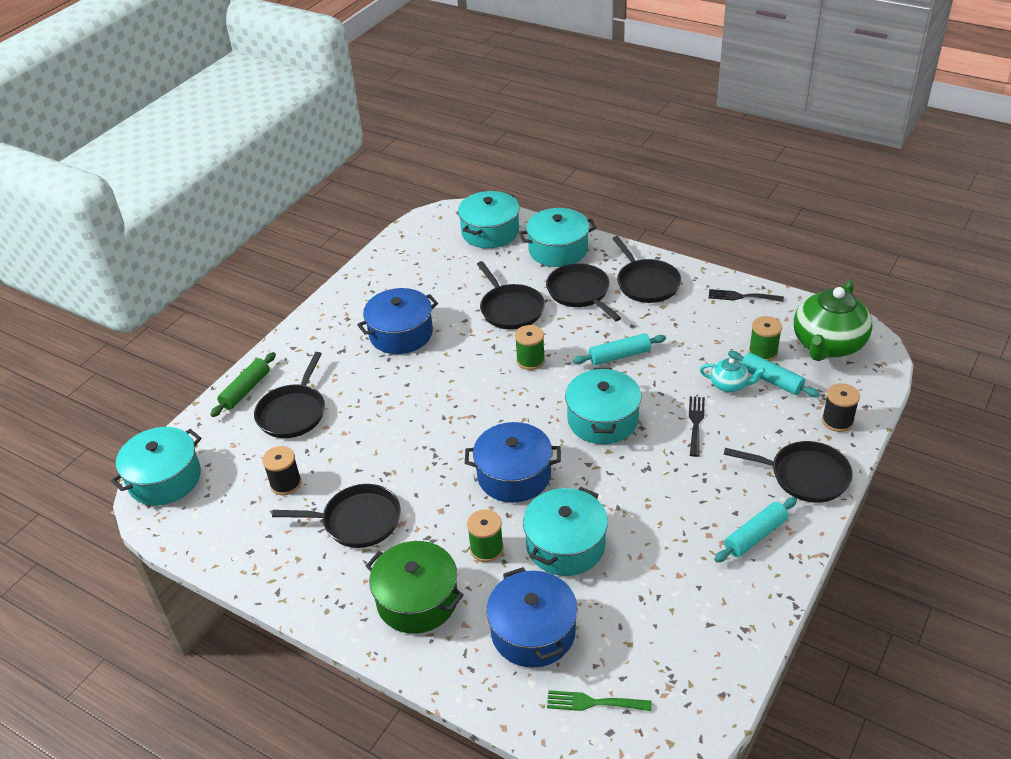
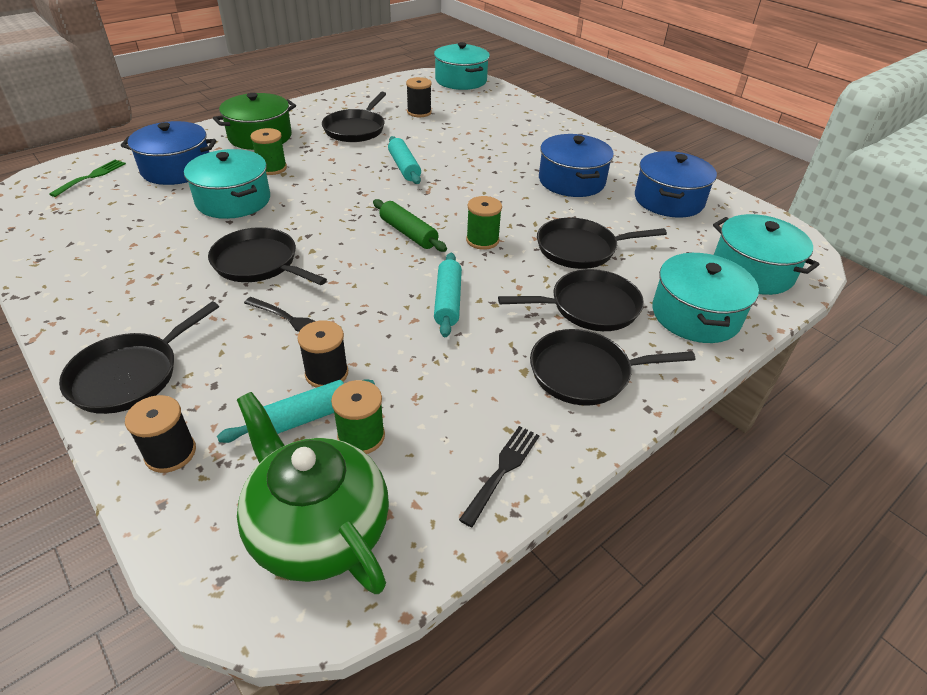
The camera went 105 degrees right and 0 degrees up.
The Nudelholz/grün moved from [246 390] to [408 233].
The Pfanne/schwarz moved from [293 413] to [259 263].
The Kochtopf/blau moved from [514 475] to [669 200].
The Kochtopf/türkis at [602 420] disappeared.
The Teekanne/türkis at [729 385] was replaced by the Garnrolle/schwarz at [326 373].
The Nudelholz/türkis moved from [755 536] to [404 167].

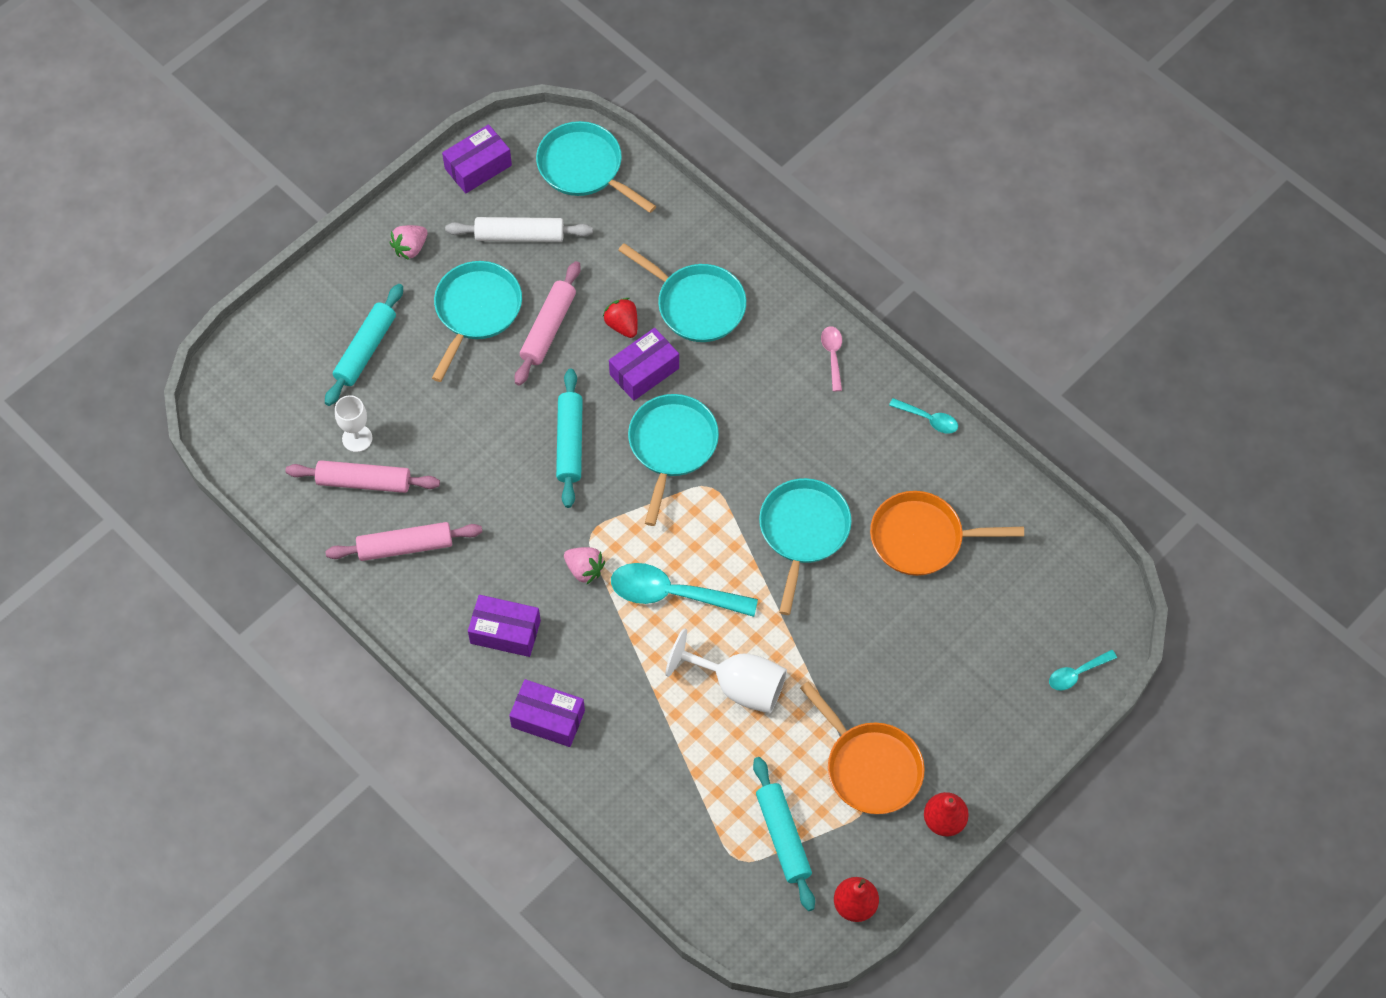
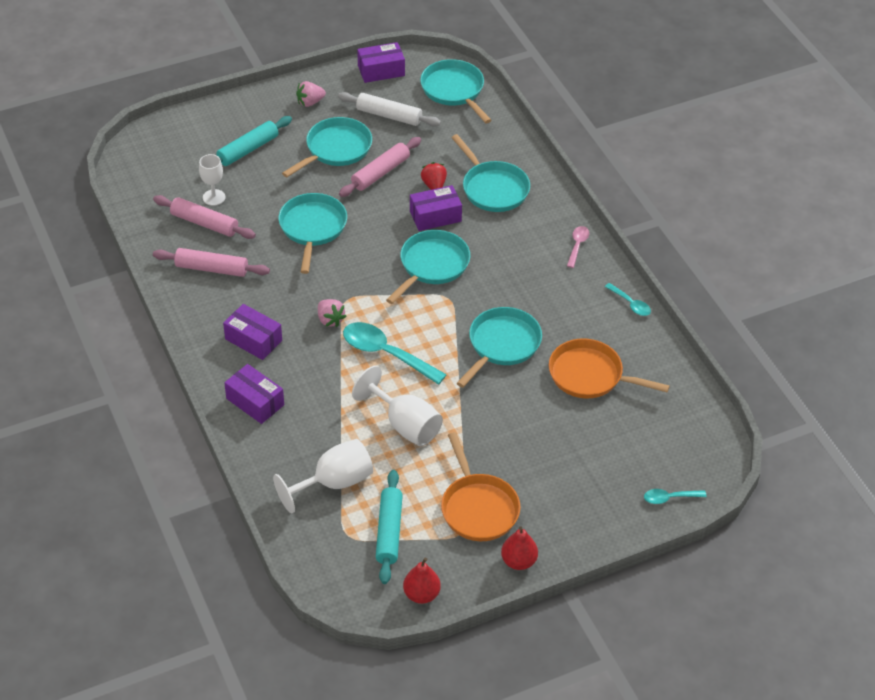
The camera went 20 degrees right and 15 degrees down.
The Nudelholz/türkis at [569 443] disappeared.
The Kelch/weiß at [334 483] appeared.
The Pfanne/türkis at [312 228] appeared.

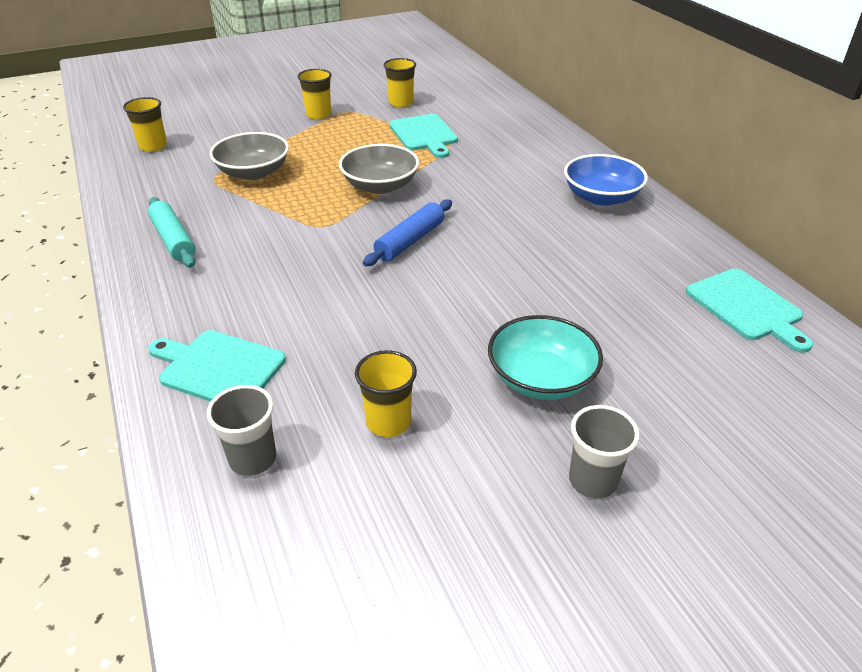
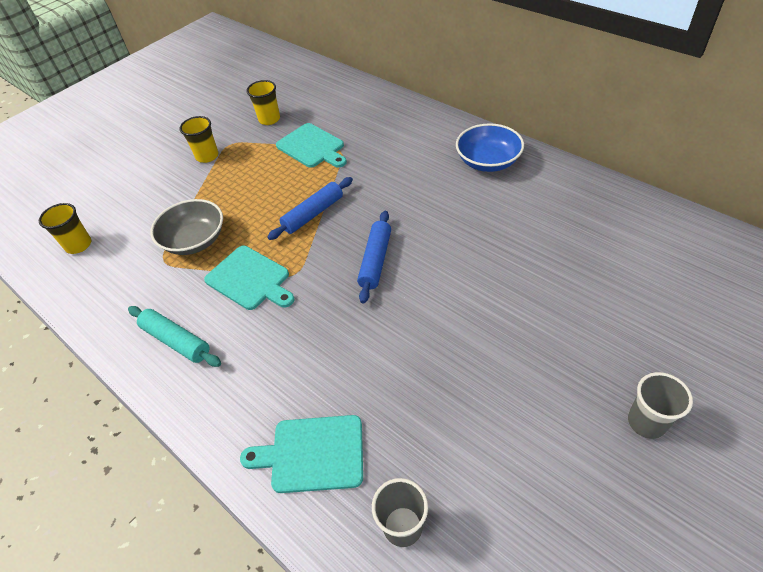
The camera went 20 degrees left and 10 degrees up.
The Schüssel/grau at [380 186] was replaced by the Nudelholz/blau at [313 214].
The Becher/gelb at [388 422] disappeared.
The Schüssel/türkis at [541 378] disappeared.
The Schneidebrett/türkis moved from [747 307] to [250 279].

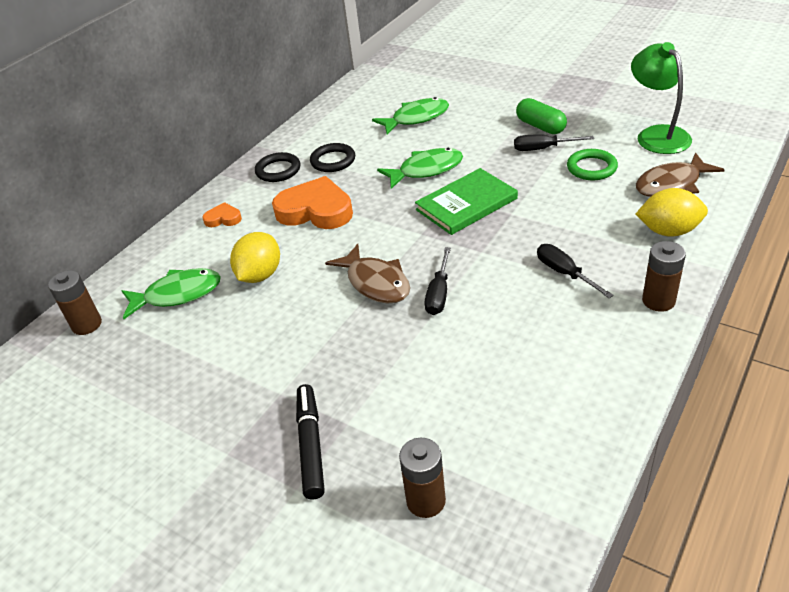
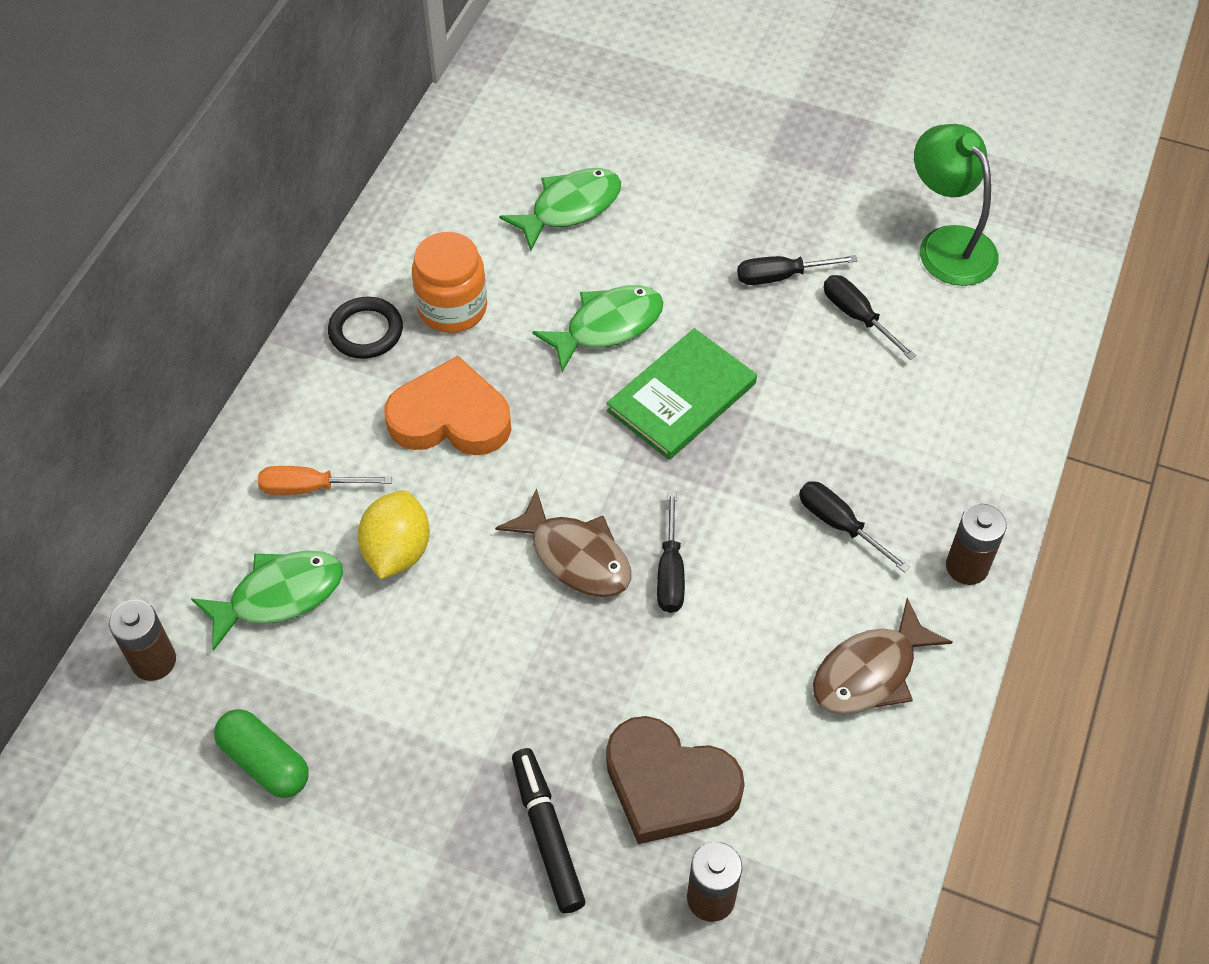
The camera went 15 degrees left and 15 degrees up.
The Herz/orange at [223 218] disappeared.
The Ring/schwarz at [333 161] was replaced by the Einmachglas/orange at [452 308].
The Kapsel/grün moved from [540 126] to [265 762].
The Ring/grün at [591 168] was replaced by the Schraubenzieher/schwarz at [857 317].
The Fisch/braun moved from [672 184] to [870 672].
The Zitrone/gelb at [668 231] disappeared.
The Schraubenzieher/orange at [310 488] appeared.
The Herz/braun at [669 785] appeared.

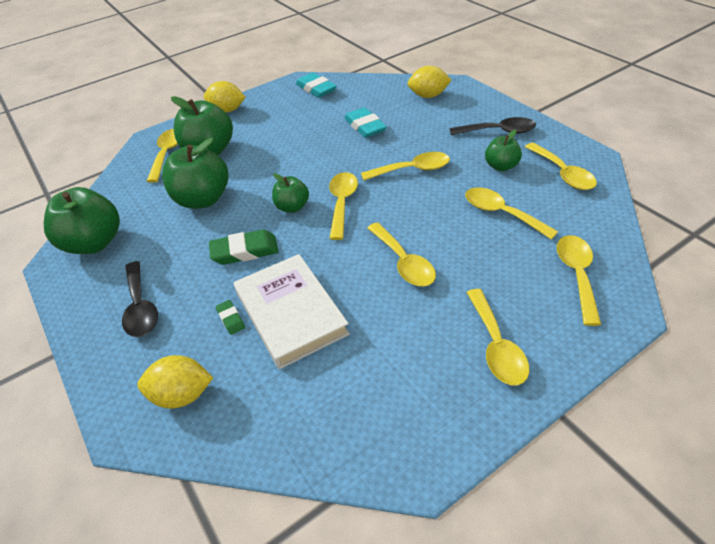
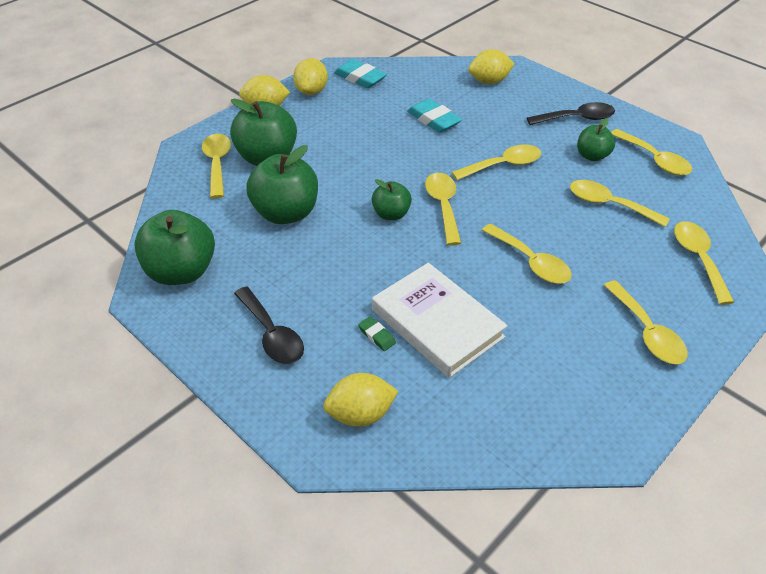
The camera went 15 degrees left and 0 degrees up.
The Radiergummi/grün at [245 251] disappeared.
The Zitrone/gelb at [311 91] appeared.

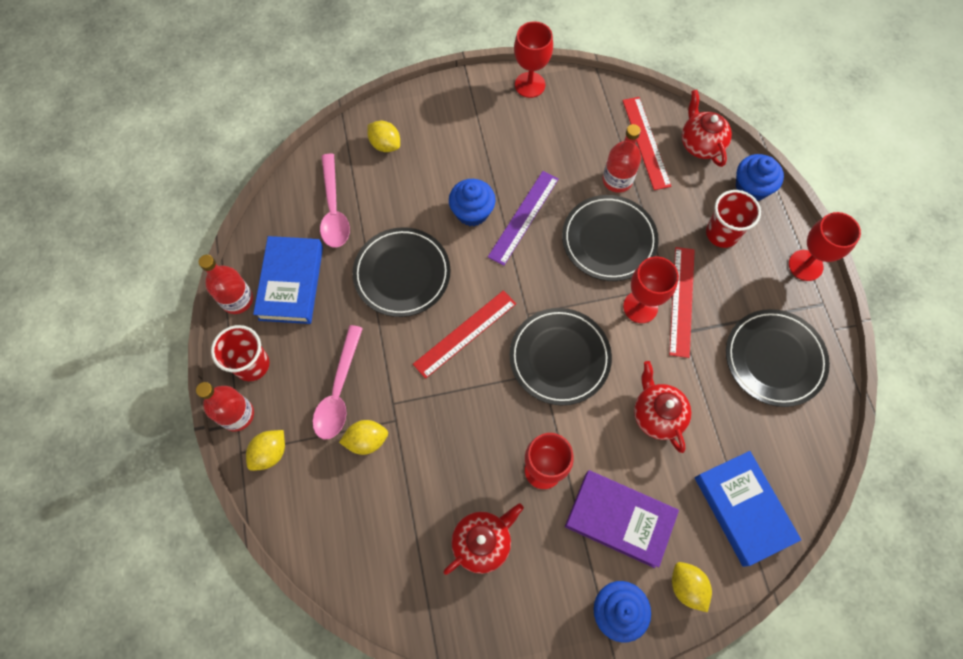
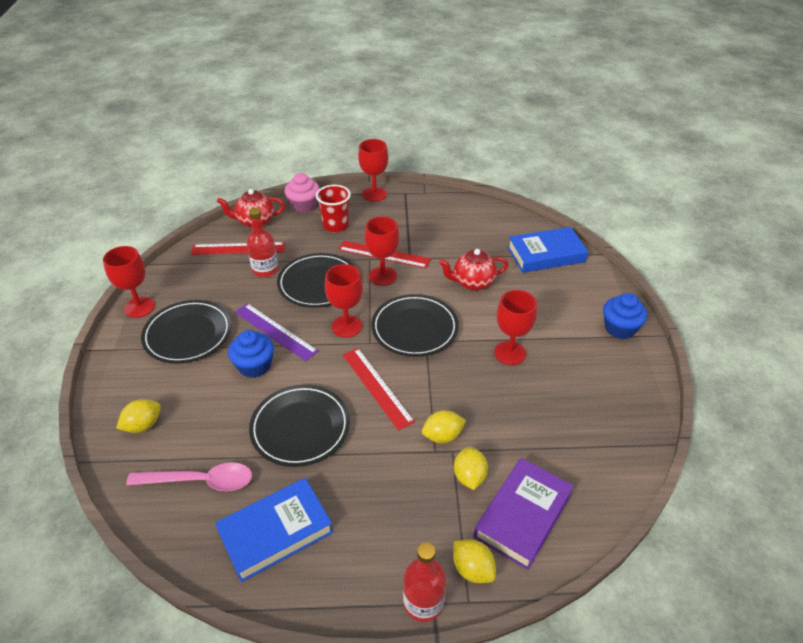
The camera went 80 degrees left and 25 degrees down.
The Flasche/rot at [237 300] disappeared.
The Becher/rot at [252 364] disappeared.
The Buch/blau at [291 283] turned 45 degrees counterclockwise.
The Löffel/rosa at [339 391] disappeared.
The Teekanne/rot at [482 542] disappeared.
The Buch/lila moved from [619 519] to [522 515].
The Zitrone/gelb moved from [686 586] to [442 436].
The Teller/schwarz moved from [774 359] to [188 334].
The Muffin/blau at [751 187] became the Muffin/rosa at [304 205].
The Kelch/rot at [346 326] appeared.

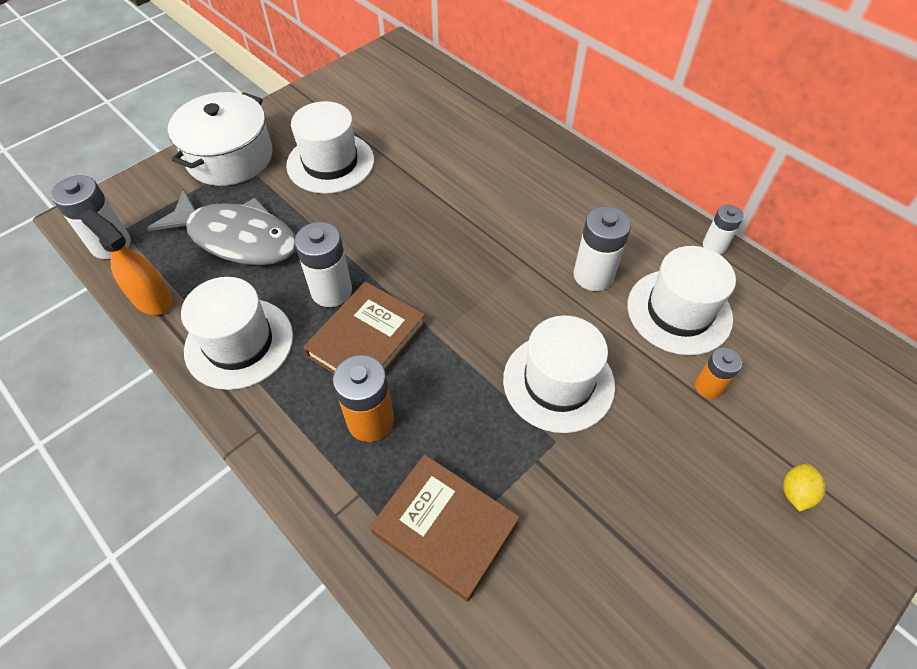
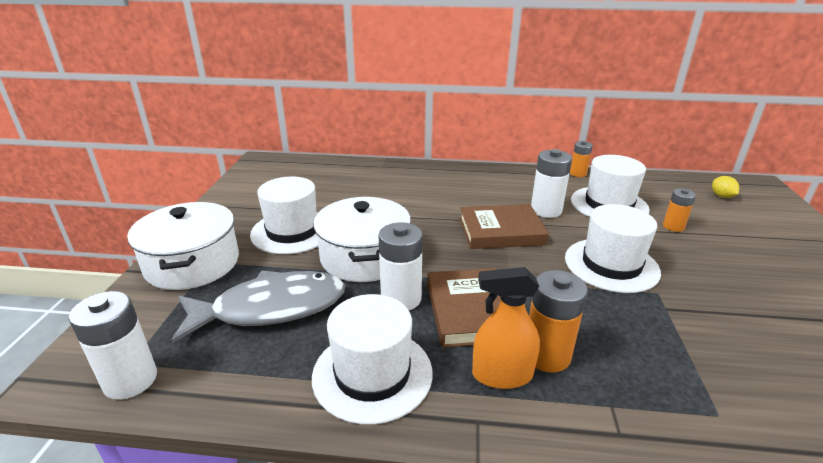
The camera went 40 degrees left and 25 degrees down.
The Sprühflasche/orange moved from [152 299] to [502 375].
The Buch/braun moved from [445 528] to [501 231].
The Batterie/weiß at [714 245] became the Batterie/orange at [578 173].
The Zitrone/gelb moved from [795 493] to [721 196].
The Kochtopf/weiß at [364 257] appeared.

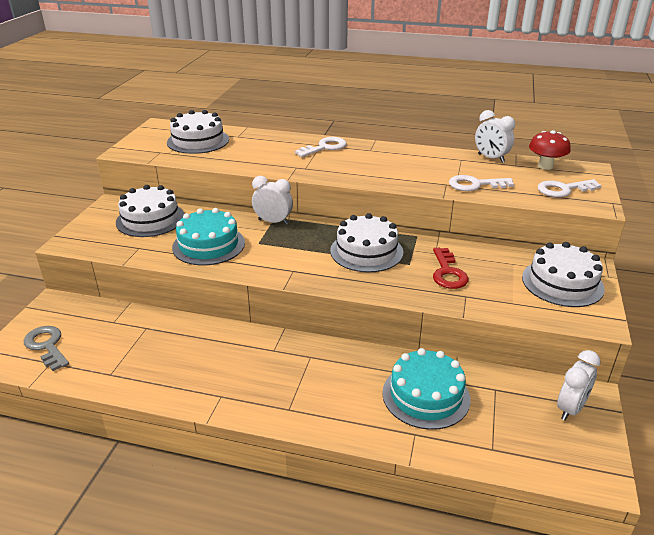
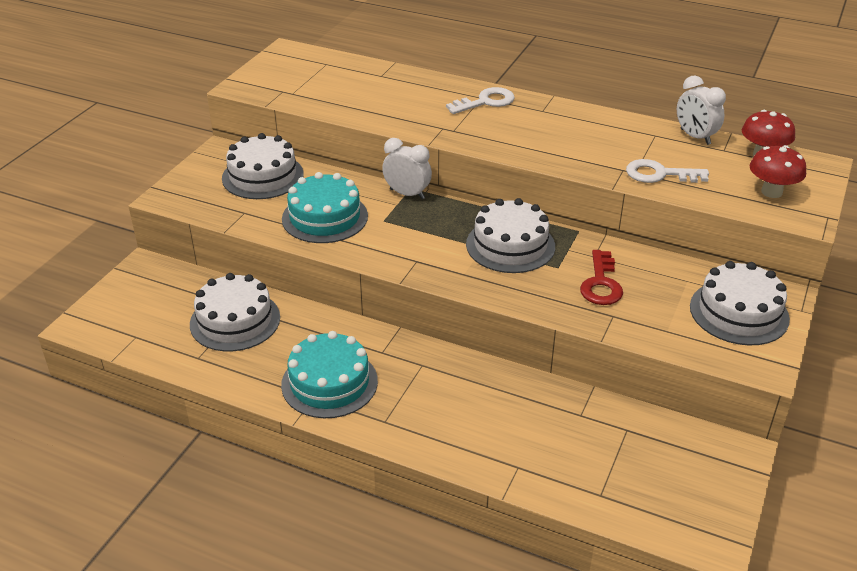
The camera went 10 degrees right and 5 degrees up.
The Schlüssel/grau at [47 346] disappeared.
The Kuchen/weiß moved from [198 141] to [235 320].
The Kuchen/türkis moved from [426 395] to [329 383].
The Schlüssel/weiß at [563 189] was replaced by the Pilz/rot at [771 192].
The Wecker/weiß at [570 408] disappeared.

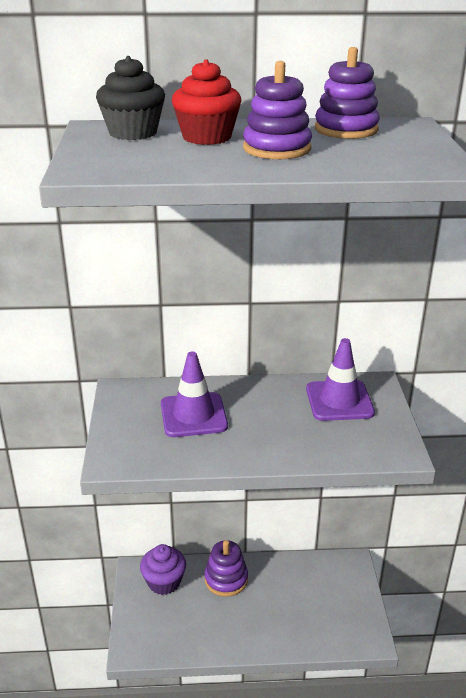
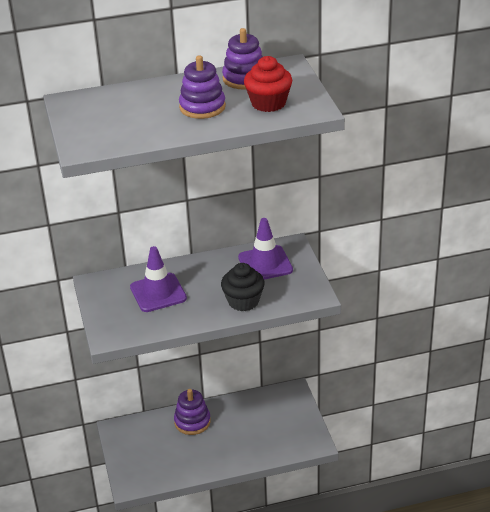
The camera went 10 degrees left and 5 degrees up.
The Muffin/schwarz moved from [133 133] to [243 301].
The Muffin/lila at [164 582] disappeared.
The Muffin/rot moved from [207 137] to [268 103].

